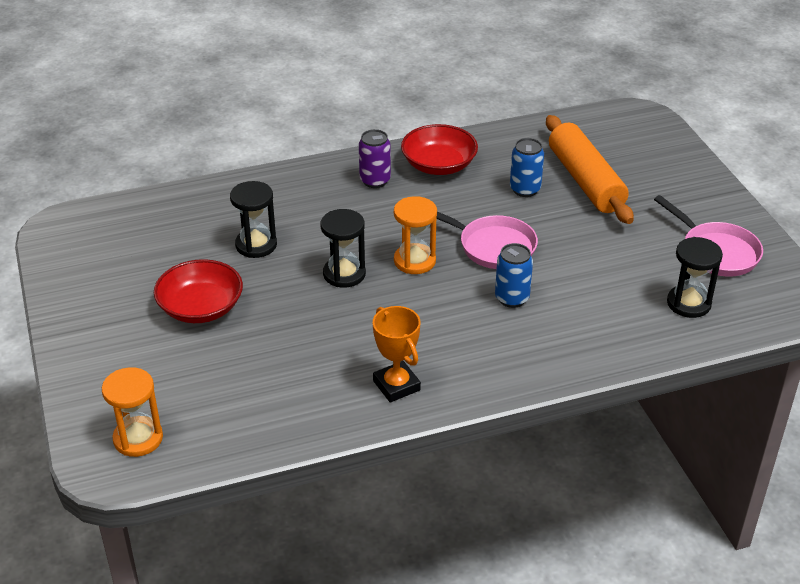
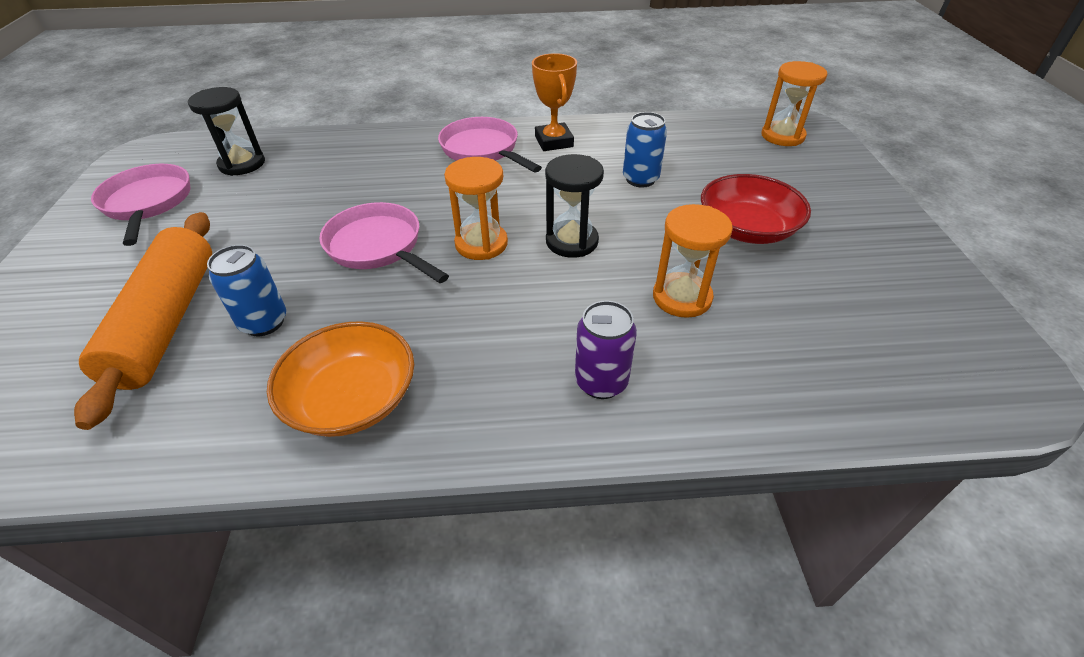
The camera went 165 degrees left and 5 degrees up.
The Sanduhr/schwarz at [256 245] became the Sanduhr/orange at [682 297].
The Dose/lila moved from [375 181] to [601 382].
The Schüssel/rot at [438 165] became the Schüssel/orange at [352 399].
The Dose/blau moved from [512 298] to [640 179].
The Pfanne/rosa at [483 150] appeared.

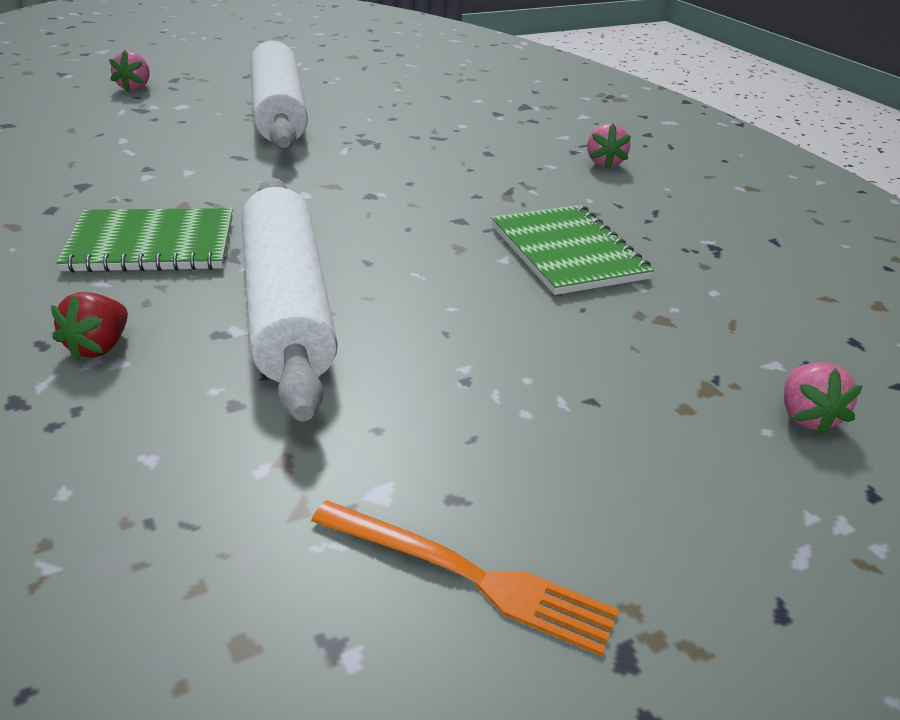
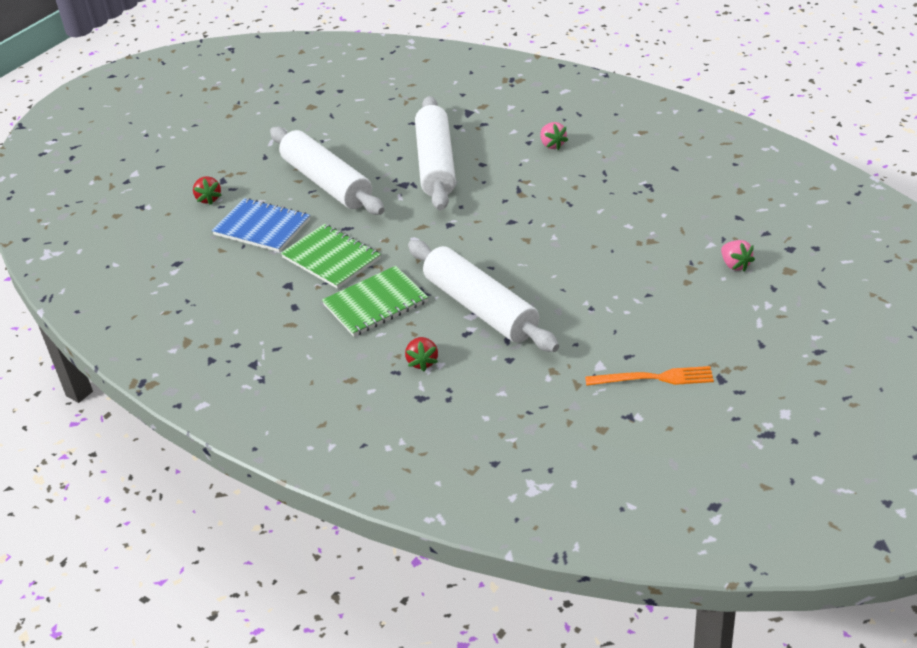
The camera went 20 degrees left and 5 degrees up.
The Erdbeere/rosa at [135 88] became the Erdbeere/rot at [209 199].
The Notizbuch/grün moved from [567 252] to [331 258].
The Notizbuch/blau at [262 227] appeared.
The Nudelholz/weiß at [436 164] appeared.

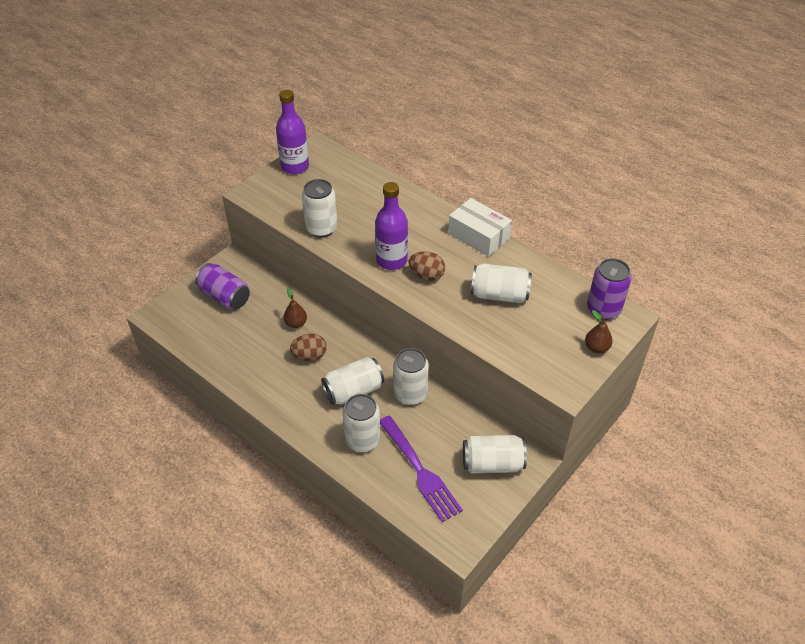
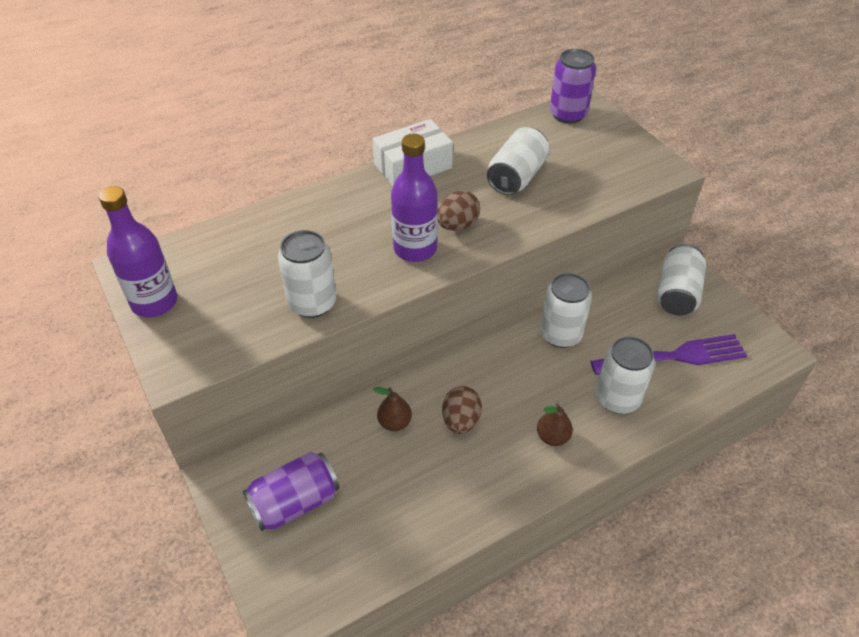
The camera went 70 degrees left and 0 degrees up.
The Dose/weiß at [353 391] disappeared.
The Birne/braun moved from [596 348] to [552 437].

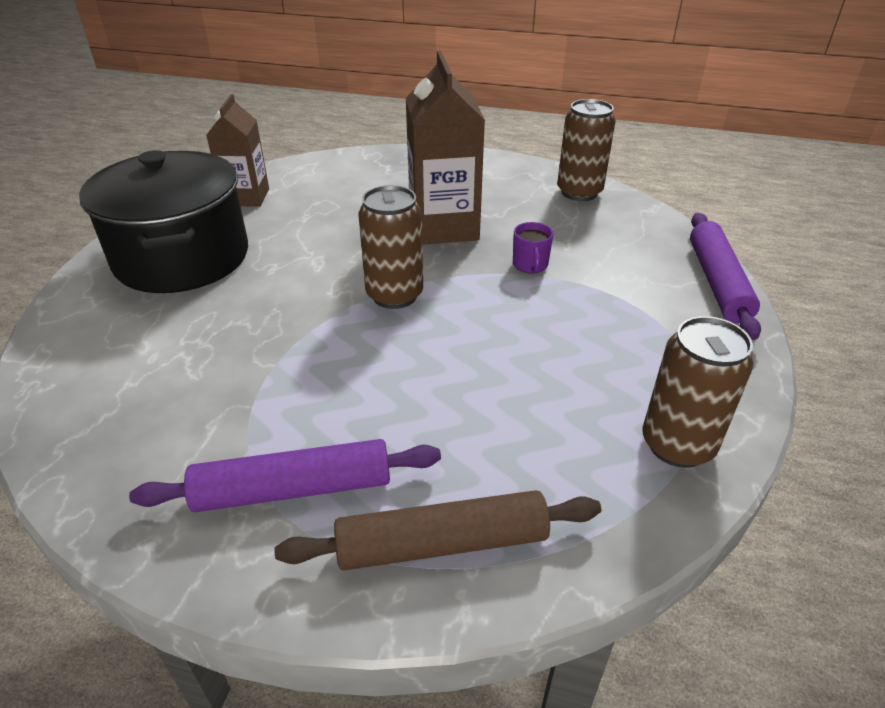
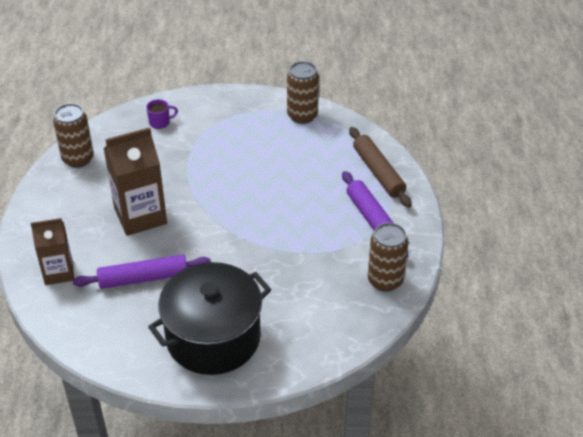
The camera went 105 degrees left and 5 degrees up.
The Getränkekarton/braun moved from [246 197] to [58 272].
The Dose/braun moved from [394 295] to [385 280].
The Tasse/lila moved from [530 265] to [160 122].
The Nudelholz/lila moved from [717 282] to [143 278].

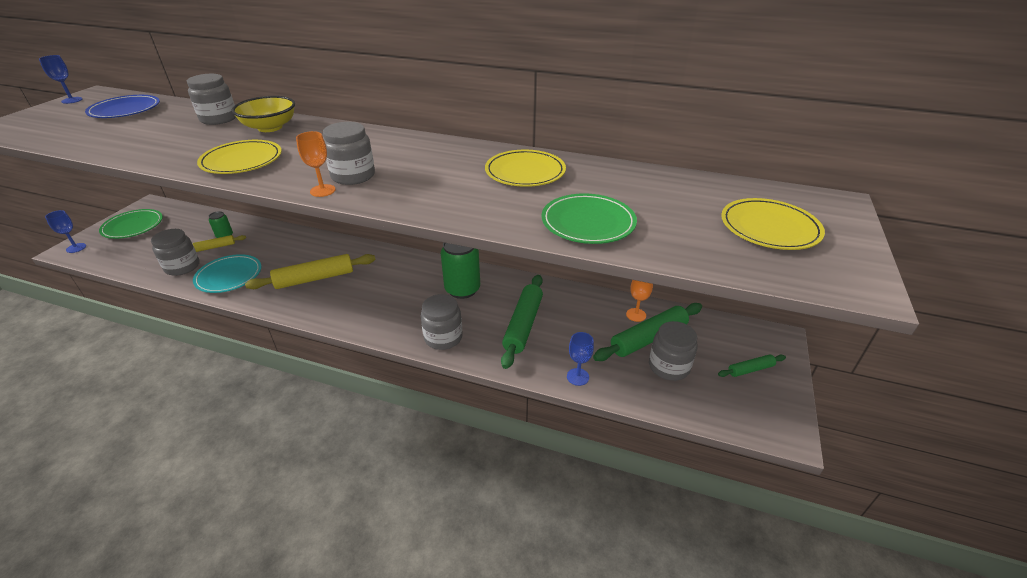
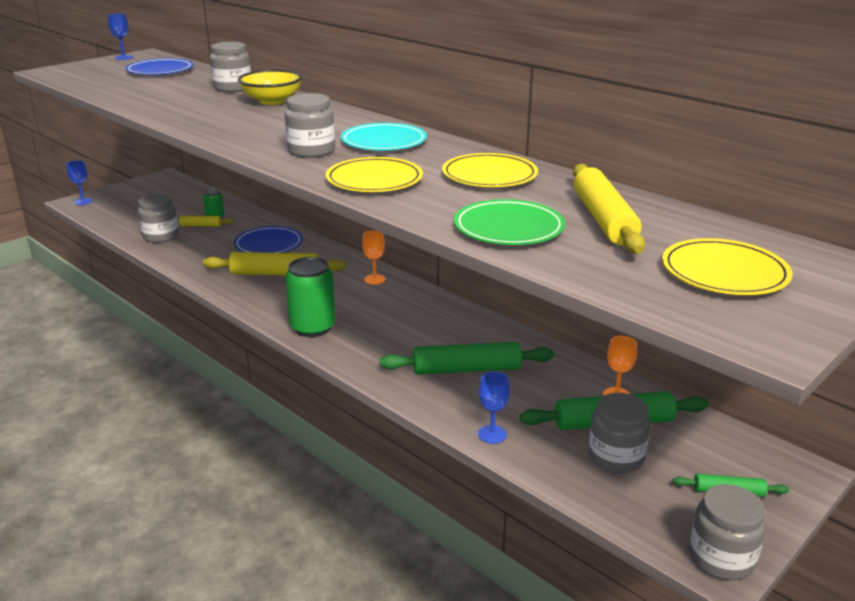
The camera went 25 degrees right and 10 degrees down.
The Teller/grün at [133 226] disappeared.
The Teller/türkis moved from [229 276] to [384 142].
The Teller/gelb moved from [242 161] to [374 180].
The Kelch/orange moved from [322 190] to [374 279].
The Einmachglas/grau moved from [443 337] to [721 558].
The Dose/grün moved from [462 289] to [313 328].
The Nudelholz/grün at [523 325] turned 45 degrees clockwise.
The Teller/blau at [268 244] appeared.
The Nudelholz/gelb at [603 219] appeared.

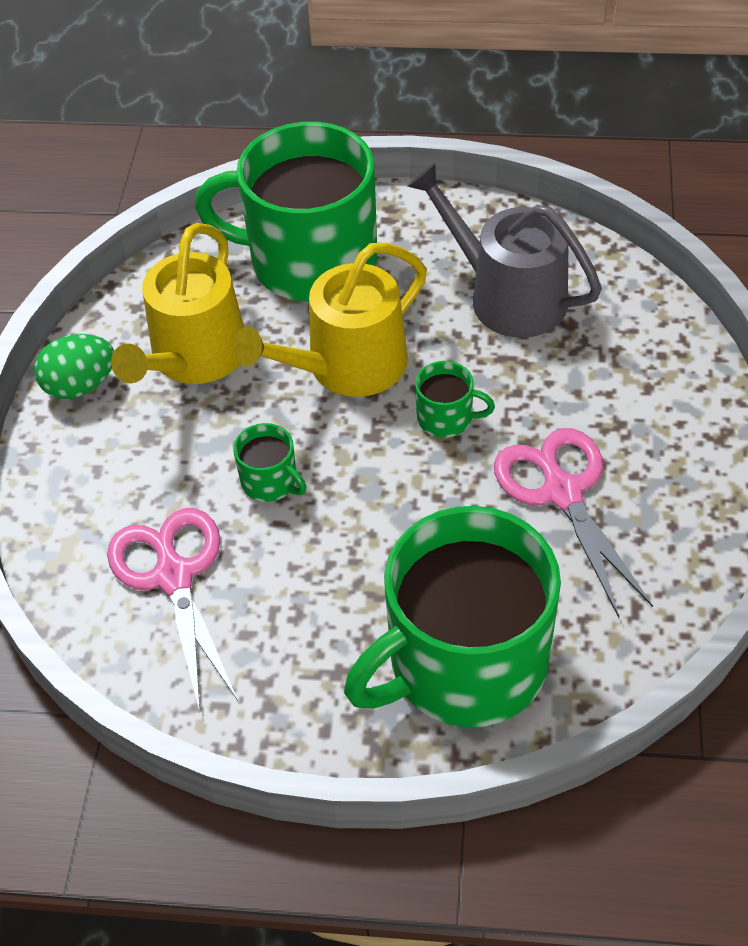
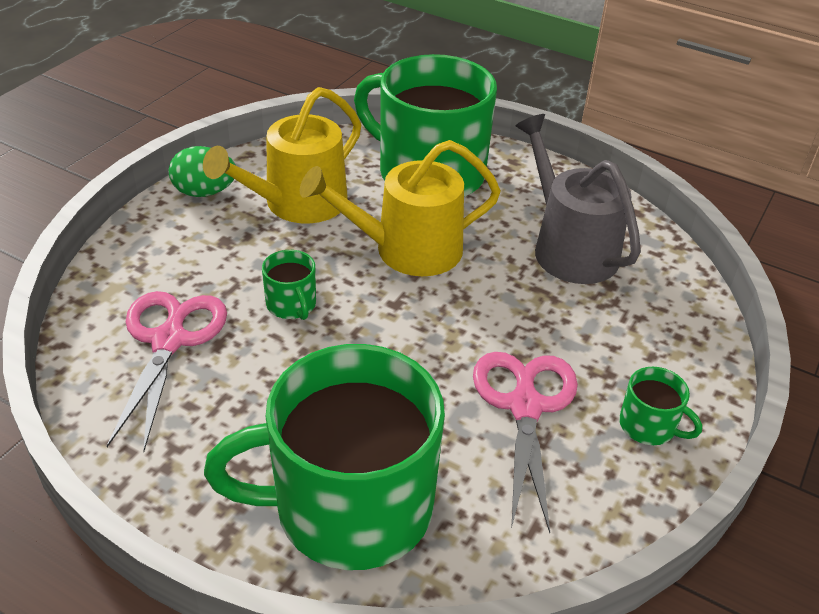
The camera went 20 degrees right and 10 degrees down.
The Tasse/grün moved from [446 418] to [648 426].

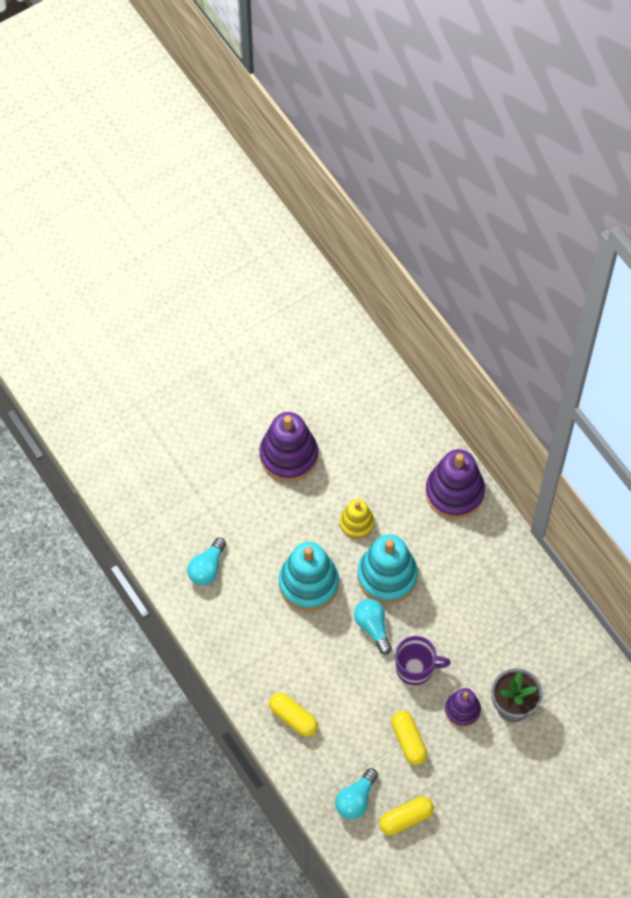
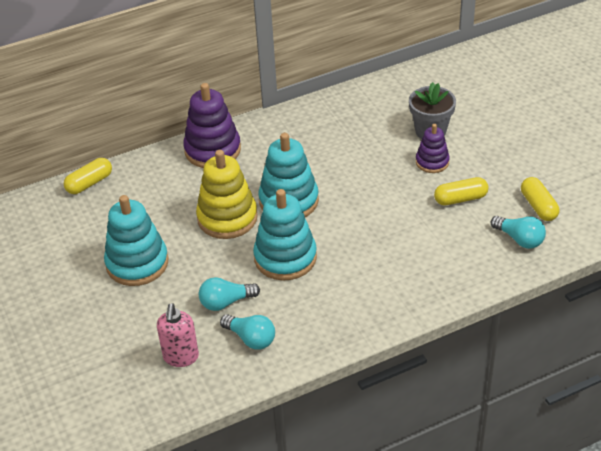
The camera went 80 degrees left and 20 degrees down.
The Stapelspielzeug/lila at [288 455] became the Stapelspielzeug/türkis at [137 263].
The Kapsel/gelb moved from [293 718] to [89 183].
The Stapelspielzeug/gelb at [356 523] changed to 1.73 times the size.
The Glühbirne/türkis moved from [373 627] to [226 302].
The Tasse/lila at [415 668] disappeared.
The Seifenspender/rosa at [181 357] appeared.

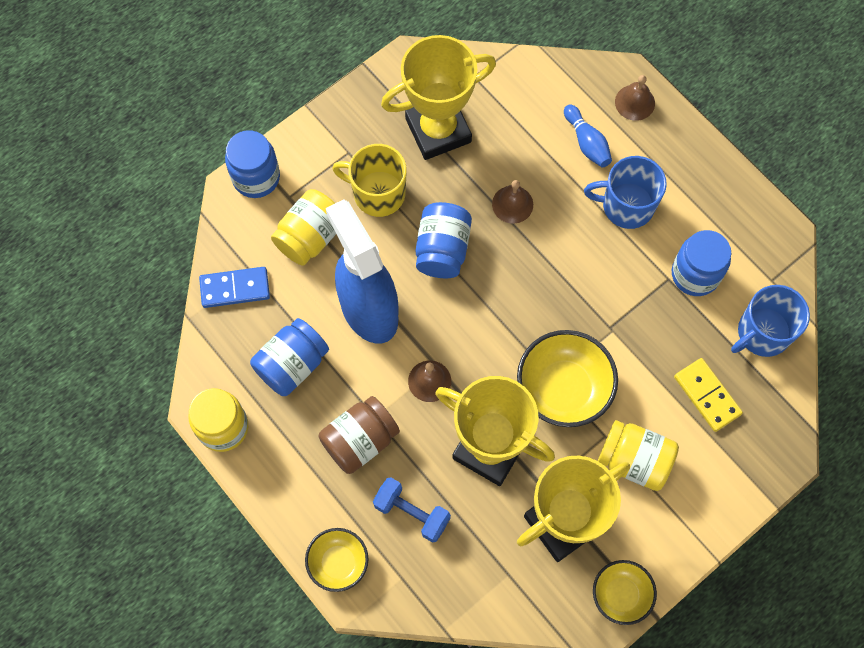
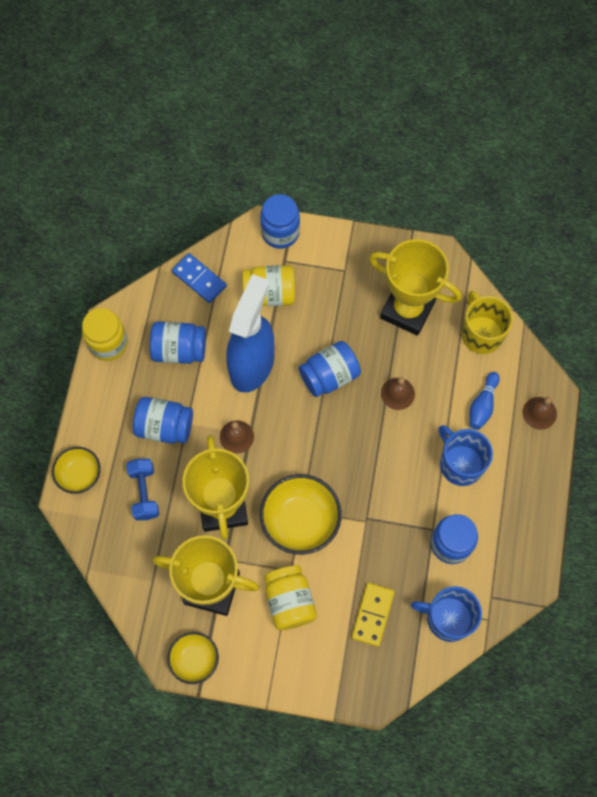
The camera went 50 degrees right and 0 degrees up.
The Einmachglas/braun at [360 440] became the Einmachglas/blau at [164 426].
The Tasse/gelb moved from [377 193] to [481 333].

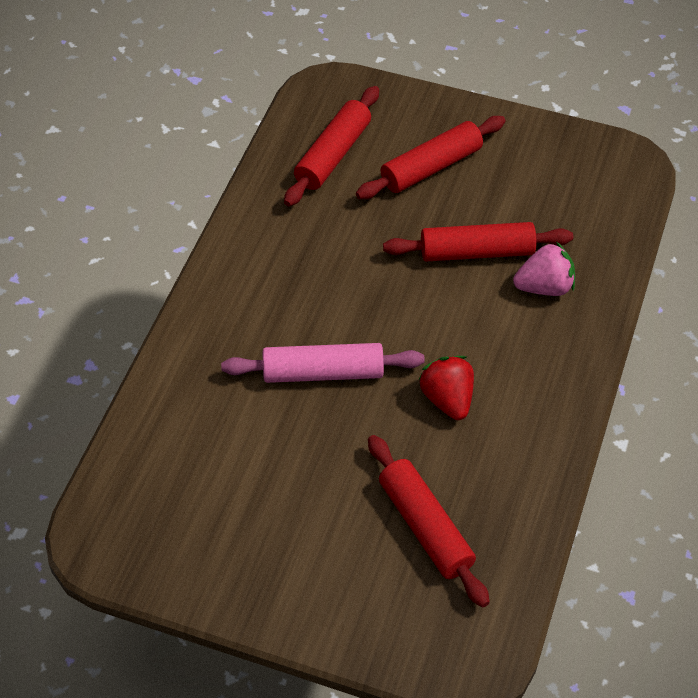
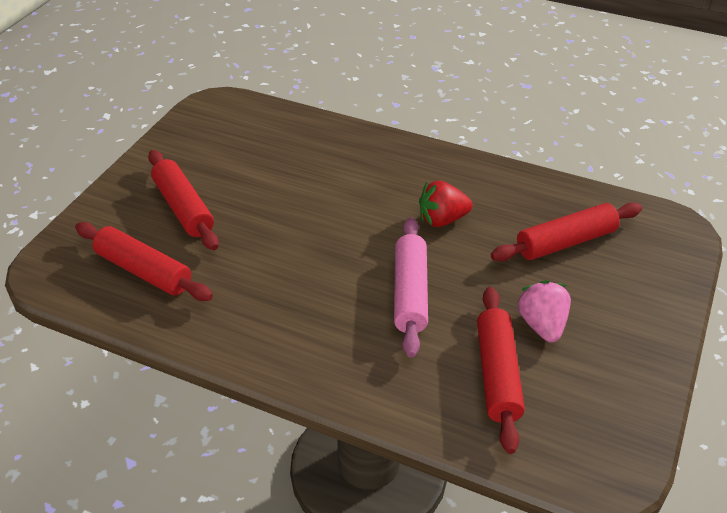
The camera went 85 degrees left and 10 degrees down.
The Nudelholz/rot moved from [477 252] to [497 374].
The Erdbeere/rosa moved from [544 287] to [542 325].

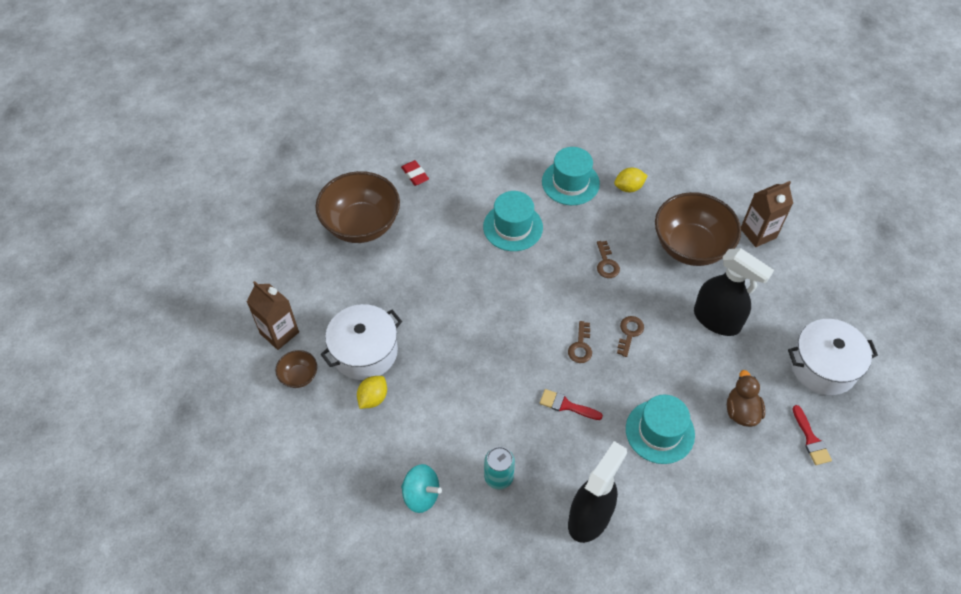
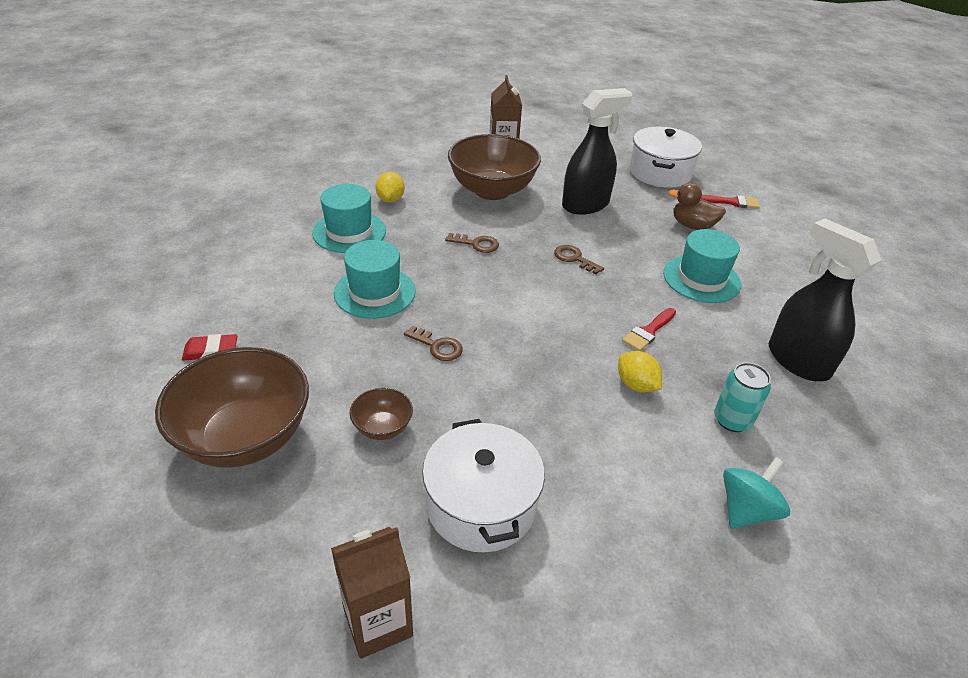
The camera went 70 degrees left and 15 degrees down.
The Schüssel/braun moved from [299 376] to [382 427].
The Zitrone/gelb moved from [373 398] to [636 385].
The Schlüssel/braun moved from [580 346] to [437 346].

